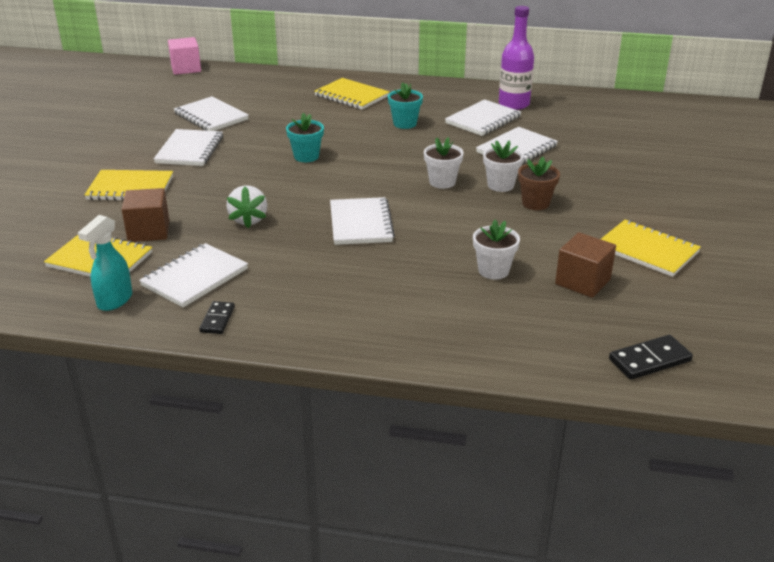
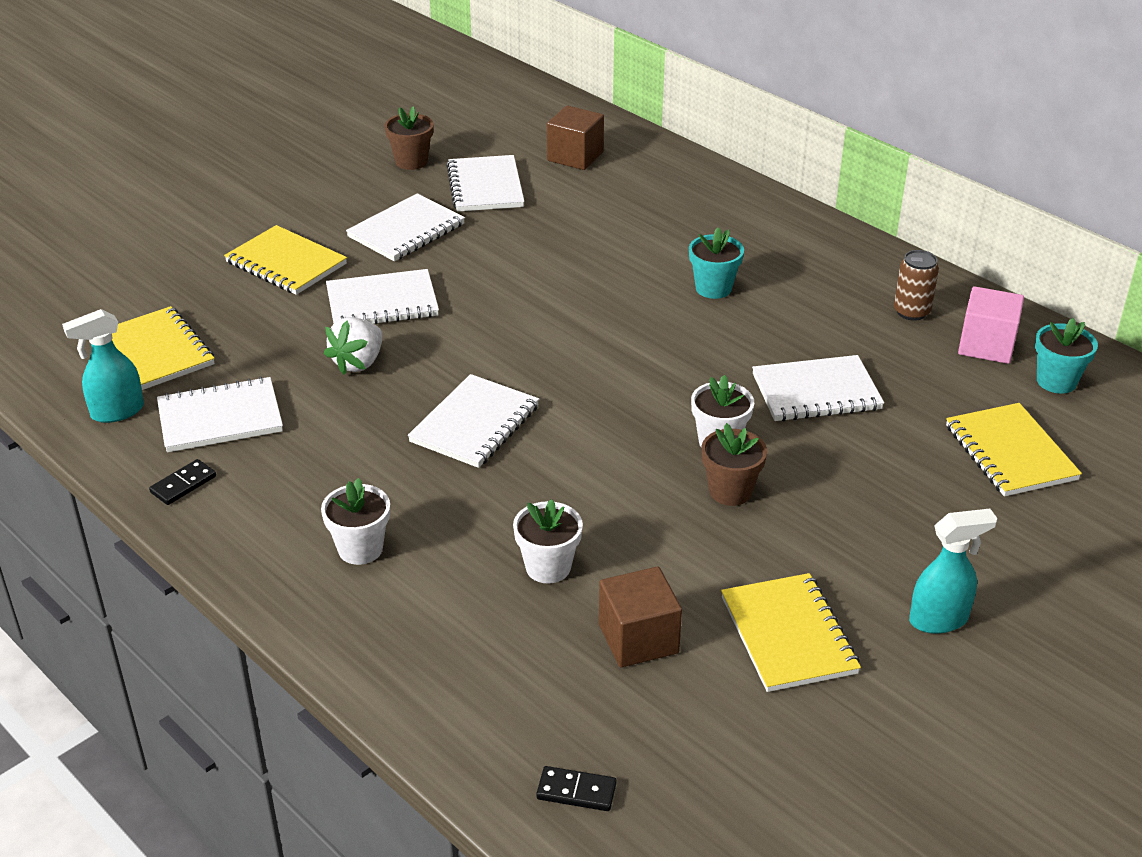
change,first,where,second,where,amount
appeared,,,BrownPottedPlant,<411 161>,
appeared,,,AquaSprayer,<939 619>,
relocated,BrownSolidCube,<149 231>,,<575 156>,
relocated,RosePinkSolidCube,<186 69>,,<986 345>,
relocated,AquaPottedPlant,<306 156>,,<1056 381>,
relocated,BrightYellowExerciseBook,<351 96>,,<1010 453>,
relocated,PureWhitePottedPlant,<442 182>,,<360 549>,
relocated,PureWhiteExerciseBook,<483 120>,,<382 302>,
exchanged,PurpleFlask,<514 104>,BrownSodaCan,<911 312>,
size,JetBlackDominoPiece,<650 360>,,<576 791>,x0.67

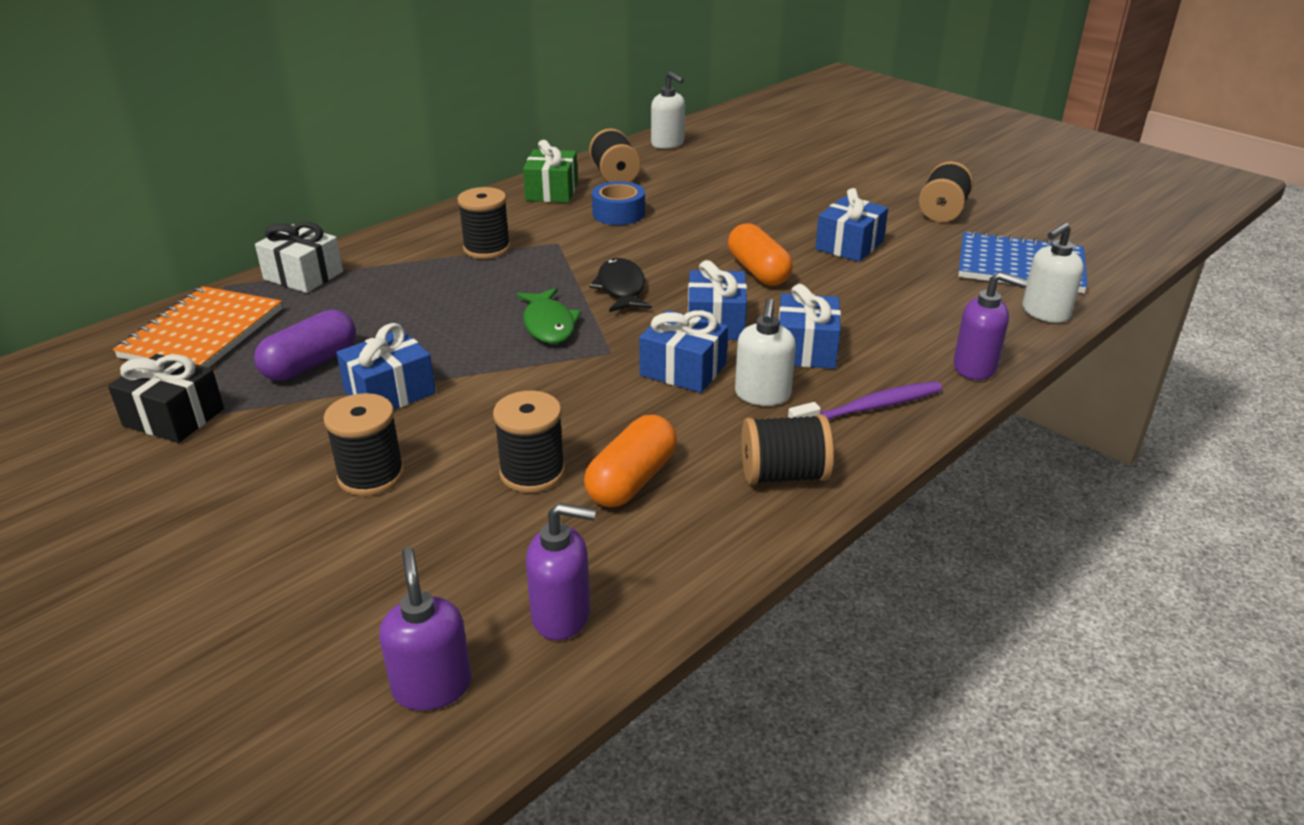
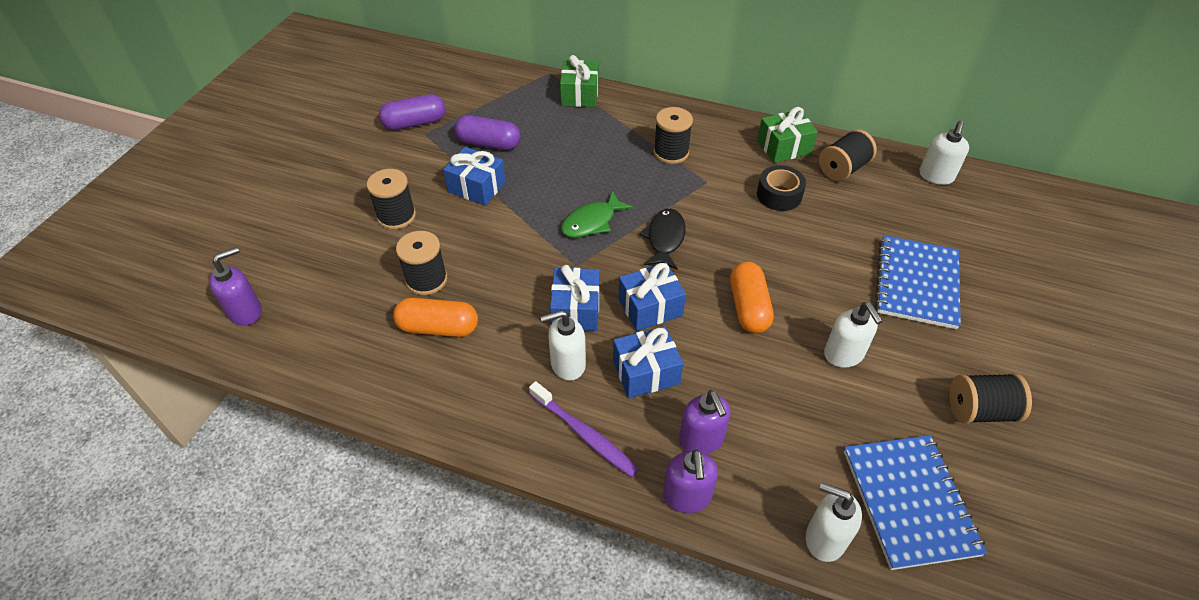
change,first,where,second,where,amount
missing,BrightOrangeExerciseBook,<203 333>,,,
missing,JetBlackBobbin,<783 475>,,,
appeared,,,CobaltExerciseBook,<916 283>,
relocated,PurplePumpBottle,<562 615>,,<701 440>,
exchanged,JetBlackPresent,<174 417>,PurplePill,<415 123>,
exchanged,CobaltPresent,<849 245>,PureWhitePumpBottle,<844 355>,
colour,PureWhitePresent,<303 275>,GreenPresent,<580 95>,
colour,CobaltStickyTape,<618 213>,JetBlackStickyTape,<779 195>,
spun,JetBlackFish,<621 288>,,<665 239>,45 degrees counterclockwise
spun,BrightOrangePill,<758 271>,,<748 307>,45 degrees counterclockwise

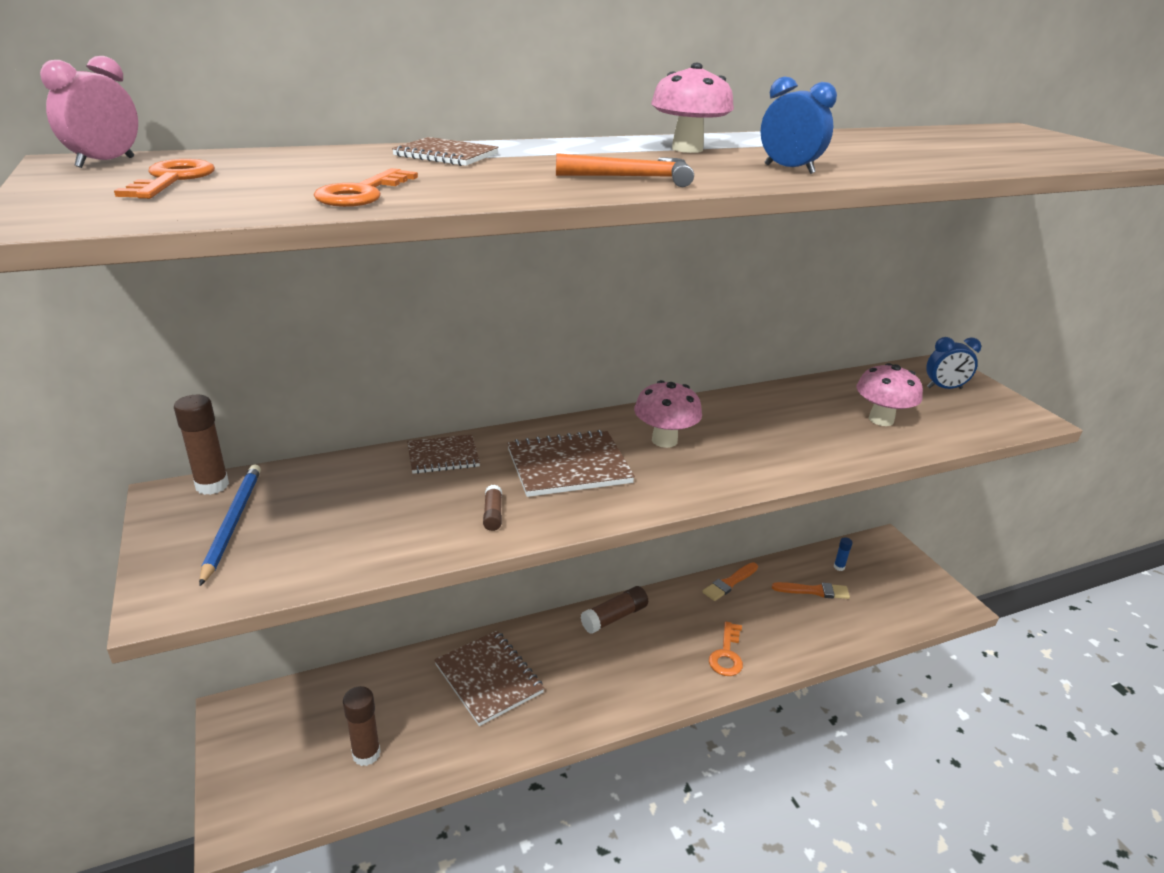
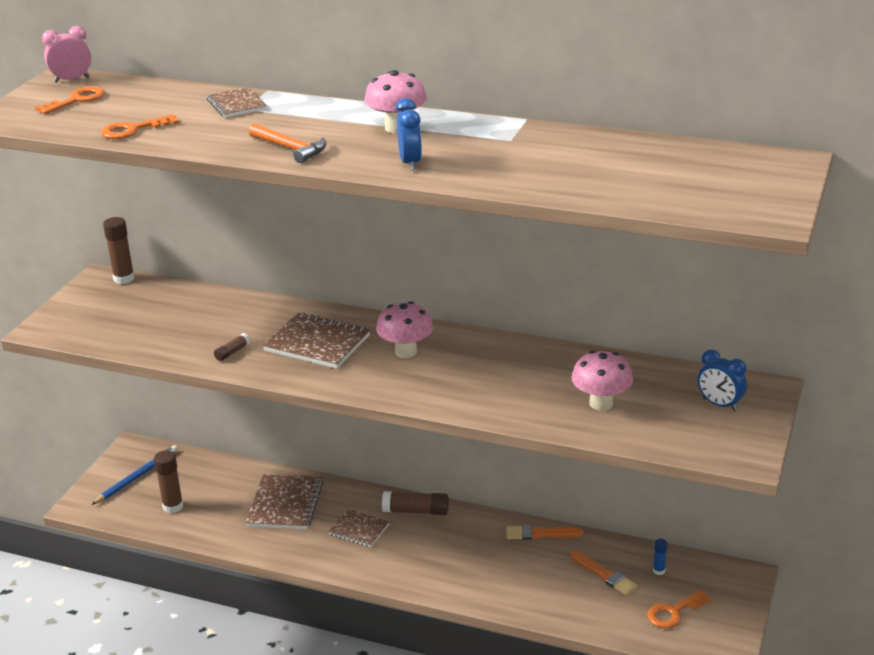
change,first,where,second,where,amount
relocated,CobaltWoodenPencil,<232 523>,,<137 476>,
relocated,BrownExerciseBook,<443 456>,,<359 530>,
relocated,BrightOrangeKey,<726 654>,,<674 612>,

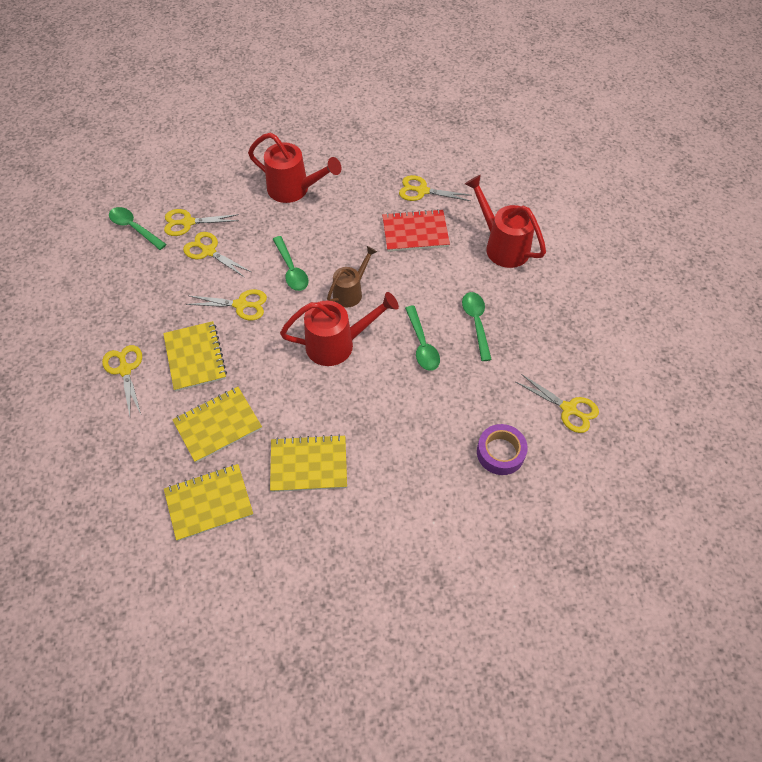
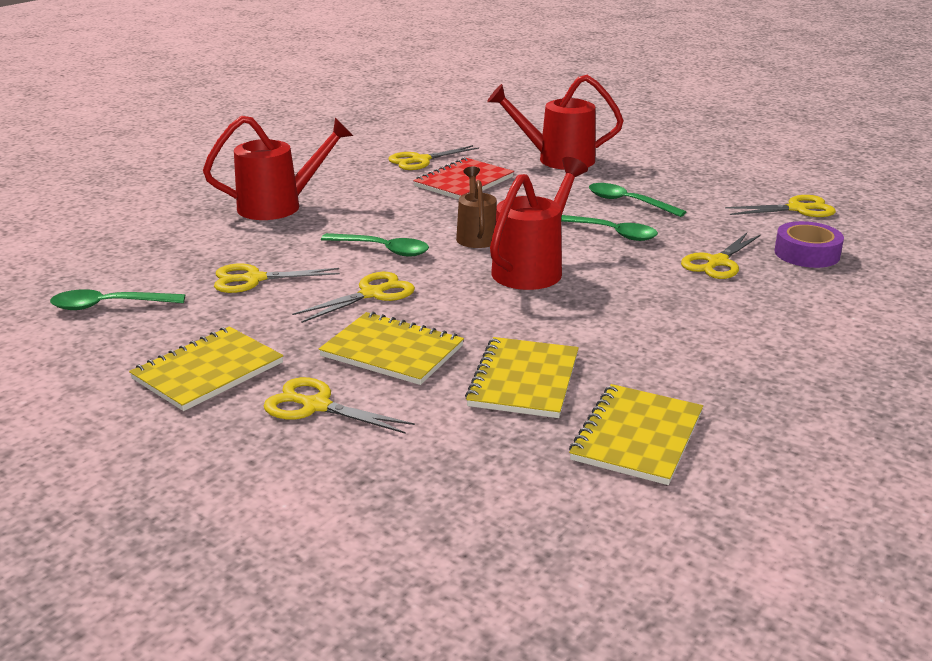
change,first,where,second,where,amount
relocated,BrightYellowShears,<188 222>,,<717 262>,
relocated,BrightYellowExerciseBook,<308 464>,,<208 371>,

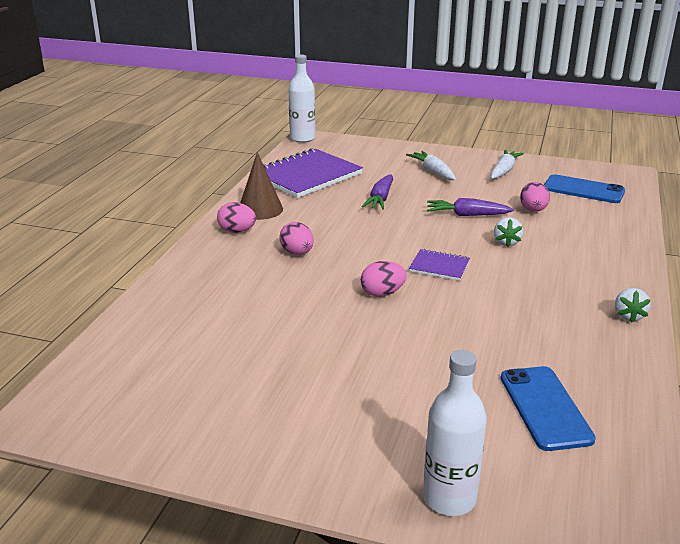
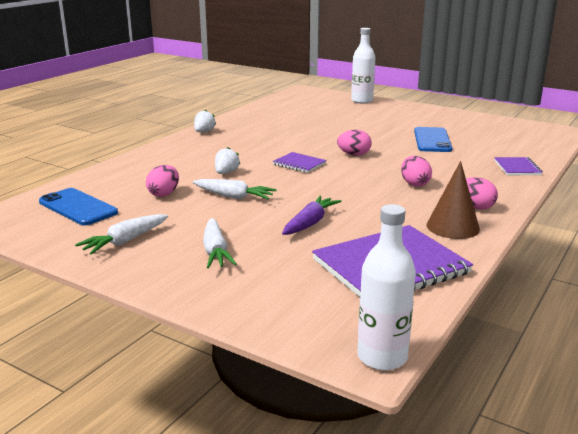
change,first,where,second,where,amount
appeared,,,PurpleExerciseBook,<517 168>,
relocated,CobaltSmartphone,<545 408>,,<432 140>,
colour,PurpleRootVegetable,<467 215>,PureWhiteRootVegetable,<234 197>,

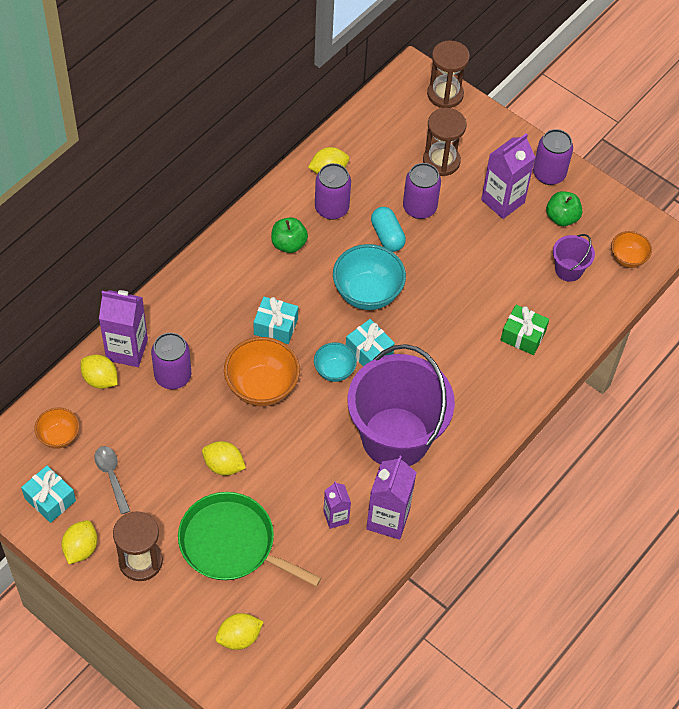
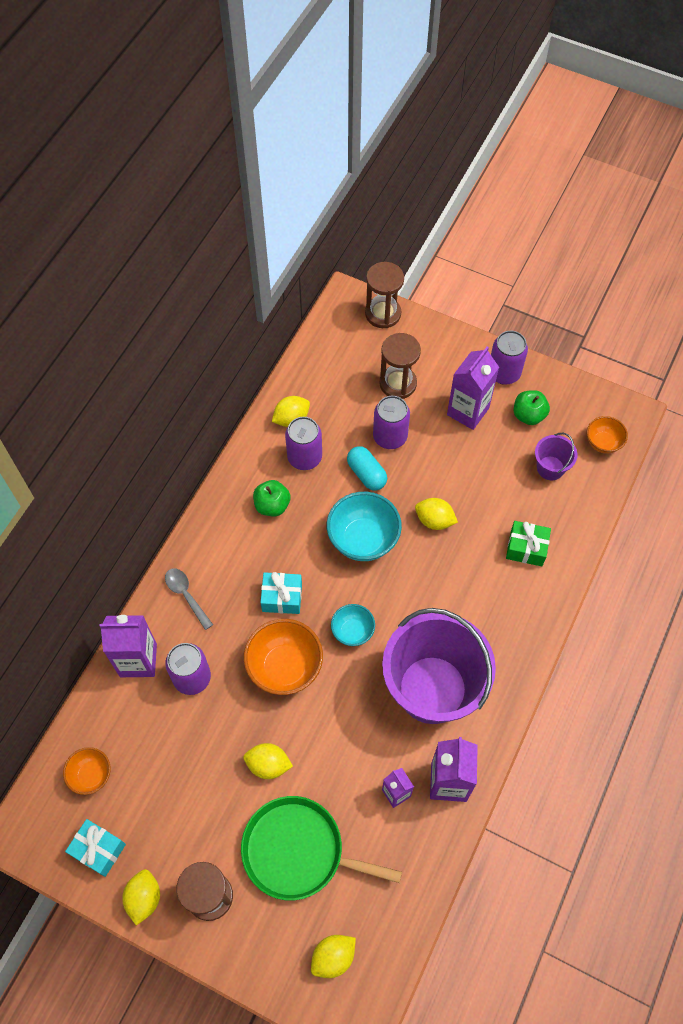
change,first,where,second,where,amount
missing,AquaPresent,<369 352>,,,
relocated,BrightYellowLemon,<100 379>,,<434 520>,
relocated,GrayTeaspoon,<111 476>,,<186 595>,

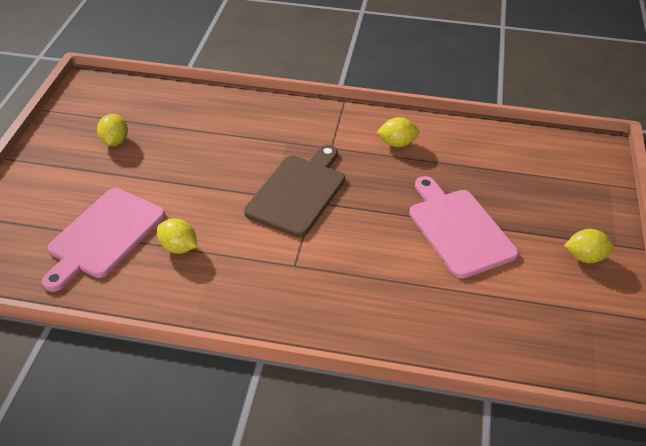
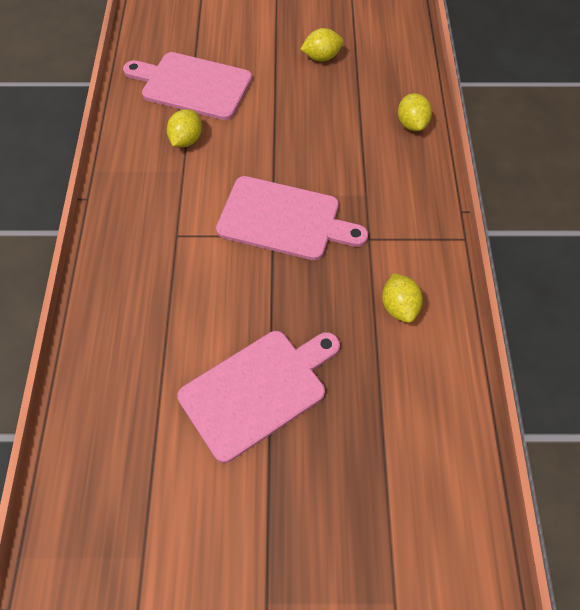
change,first,where,second,where,amount
relocated,BrightYellowLemon,<585 257>,,<411 124>,
colour,BrownChoppingBoard,<298 192>,RosePinkChoppingBoard,<284 219>,

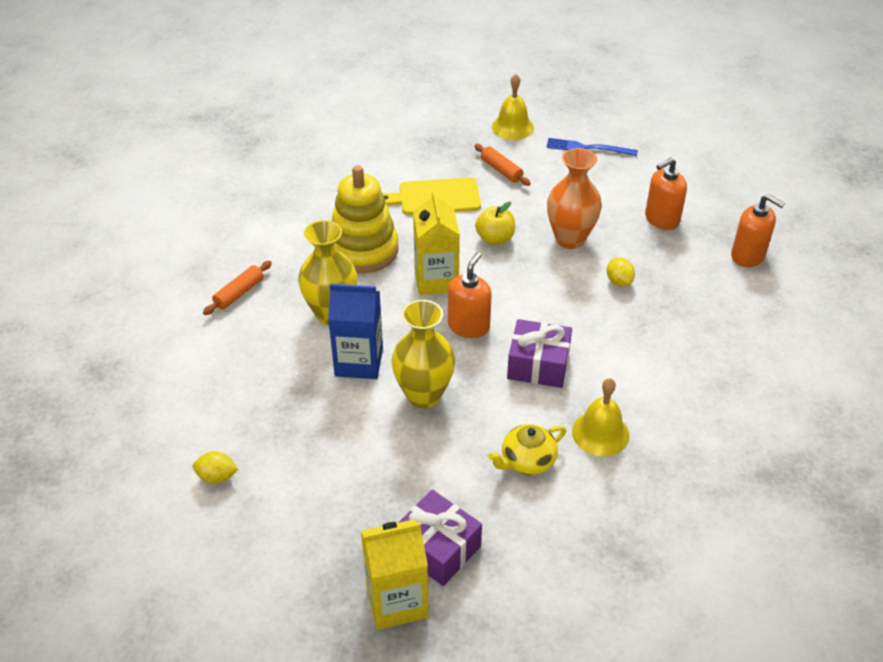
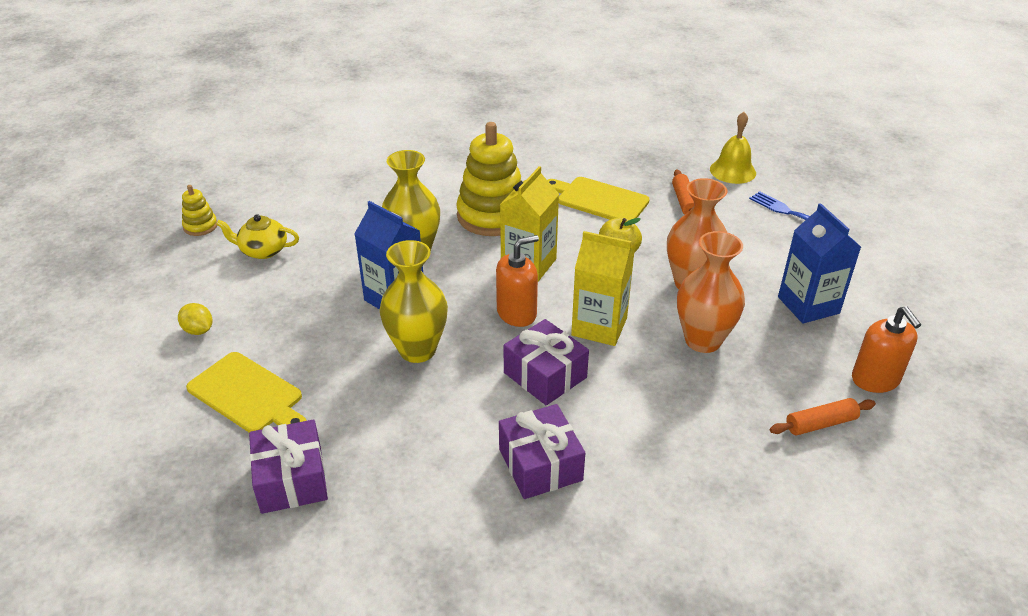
change,first,where,second,where,amount
appeared,,,BrightYellowRingStacker,<200 226>,
appeared,,,BrightYellowChoppingBoard,<248 394>,
relocated,BrightOrangePastryRoller,<239 293>,,<820 424>,
relocated,BrightYellowJuiceCarton,<397 601>,,<599 326>,
relocated,BrightYellowChinaTeapot,<527 461>,,<263 250>,
exchanged,BrightYellowHandBell,<600 433>,PurplePresent,<540 464>,
exchanged,BrightYellowLemon,<619 281>,BrightOrangeTallVase,<703 340>,
exchanged,BrightOrangePumpBottle,<661 219>,CobaltJuiceCarton,<808 305>,

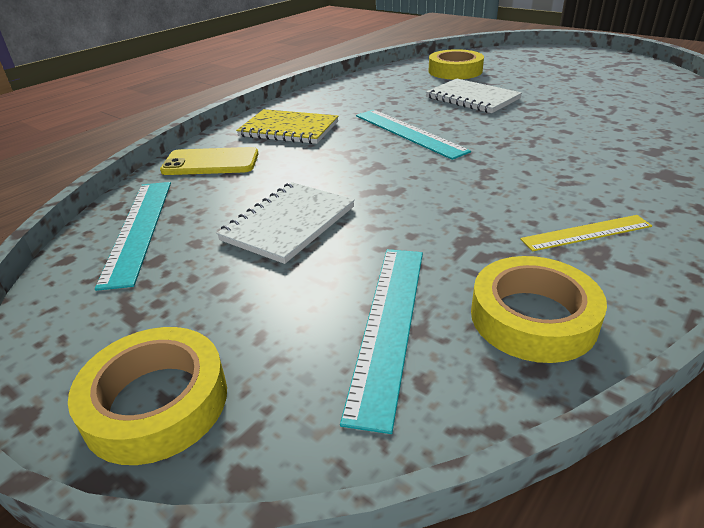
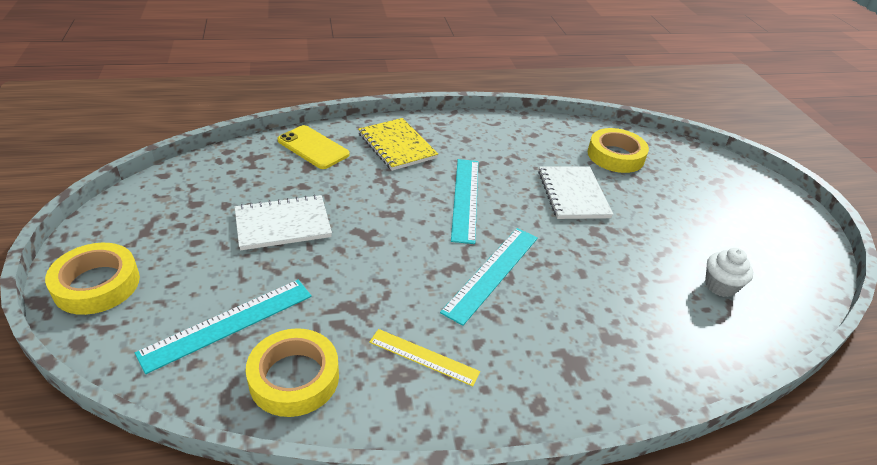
change,first,where,second,where,amount
appeared,,,PureWhiteMuffin,<720 286>,
relocated,AquaRuler,<139 229>,,<492 273>,

